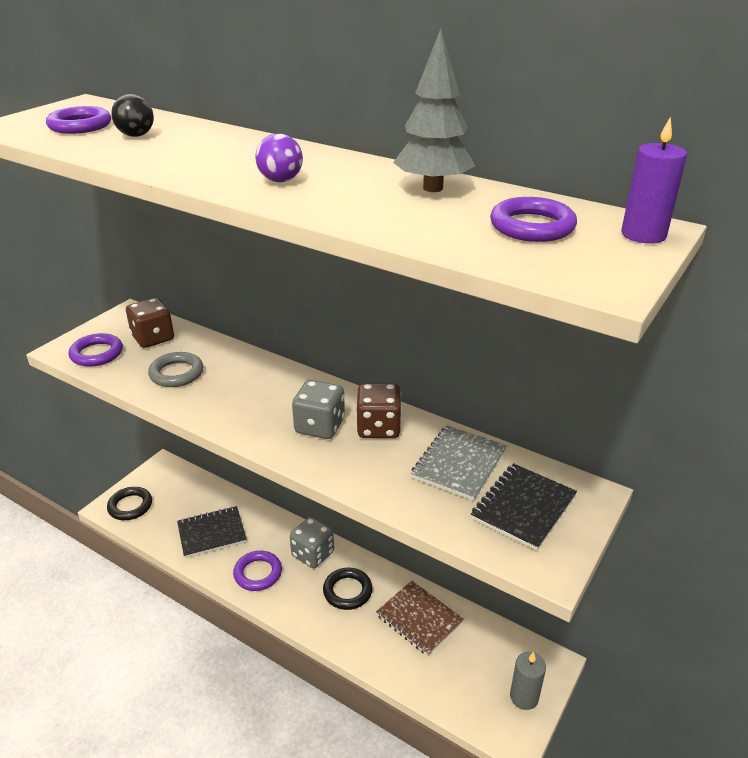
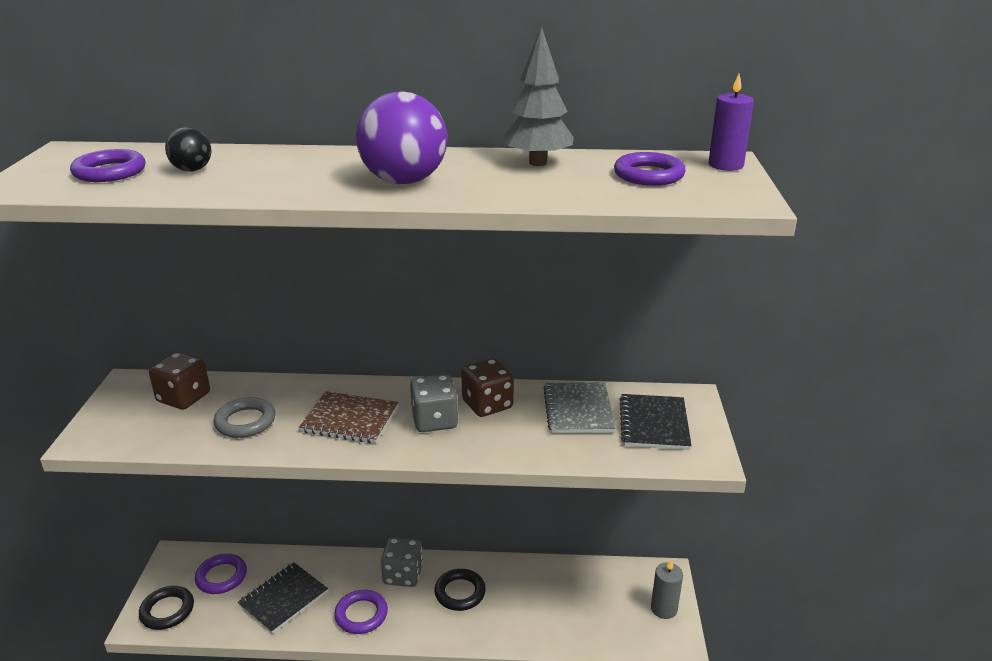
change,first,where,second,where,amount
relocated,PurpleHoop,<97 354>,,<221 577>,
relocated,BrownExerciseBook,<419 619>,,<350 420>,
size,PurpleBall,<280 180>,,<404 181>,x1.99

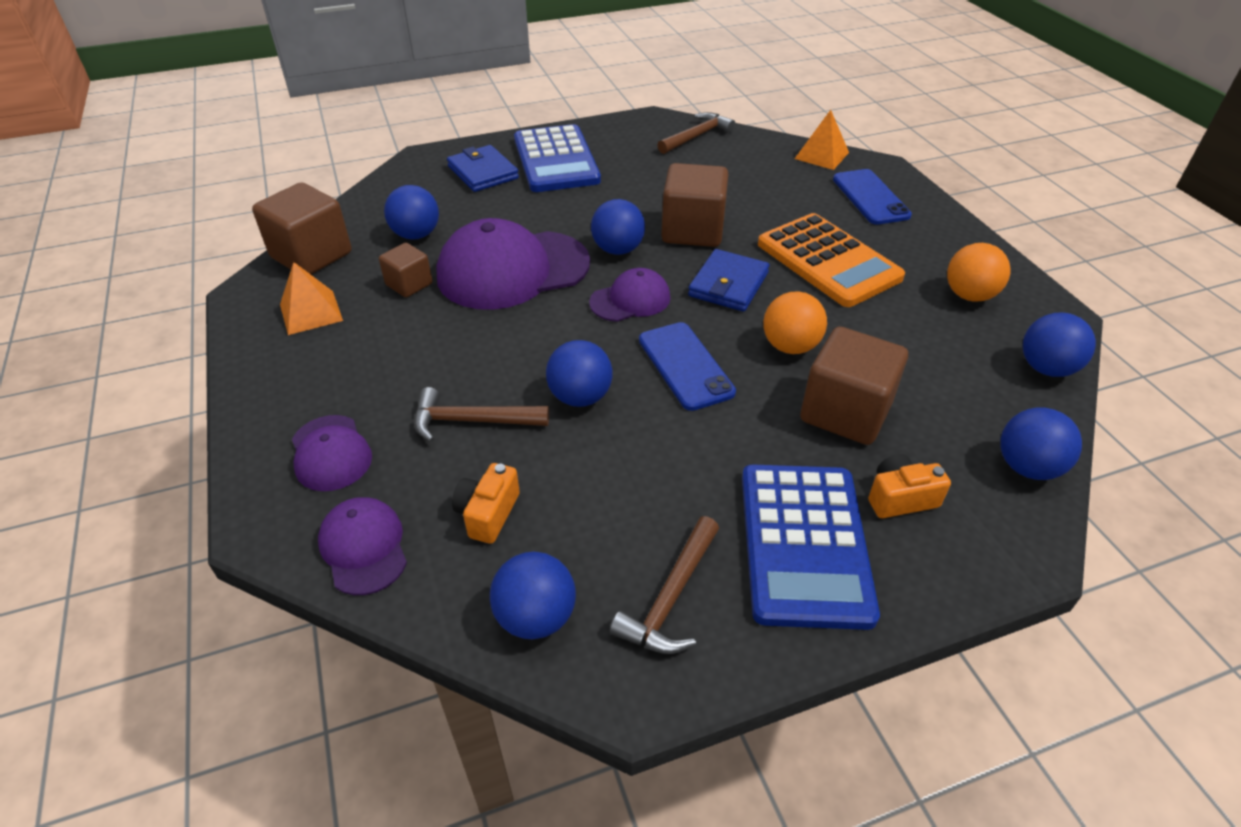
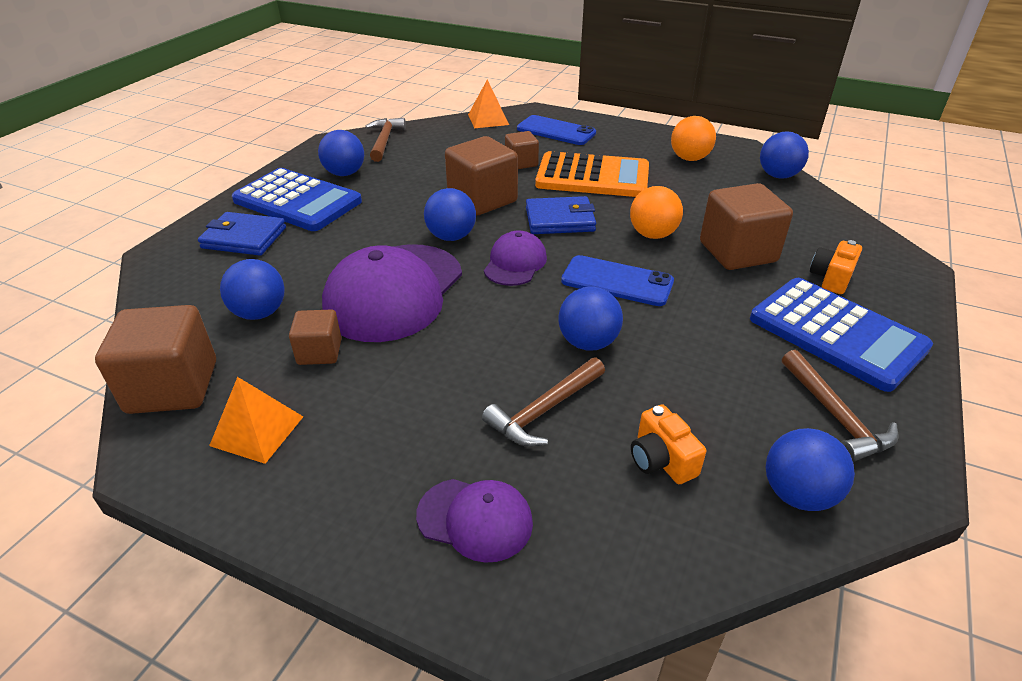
change,first,where,second,where,amount
missing,PurpleCap,<364 547>,,,
appeared,,,BrownSolidCube,<521 163>,
relocated,CobaltBall,<1027 467>,,<345 173>,
spun,CobaltWallet,<728 284>,,<560 220>,75 degrees counterclockwise

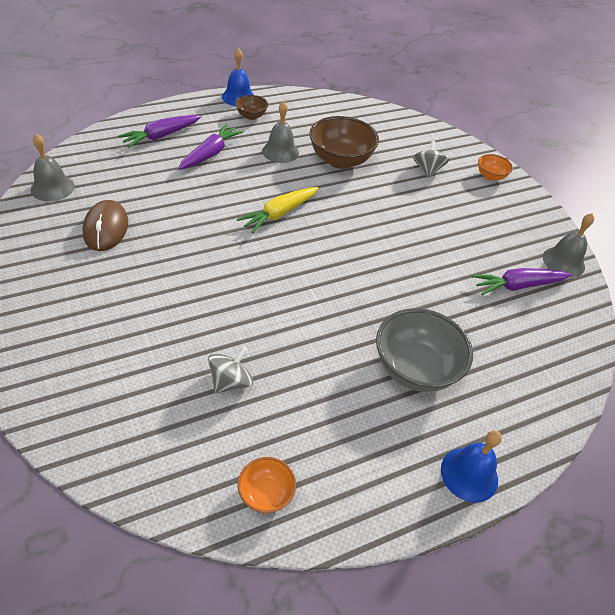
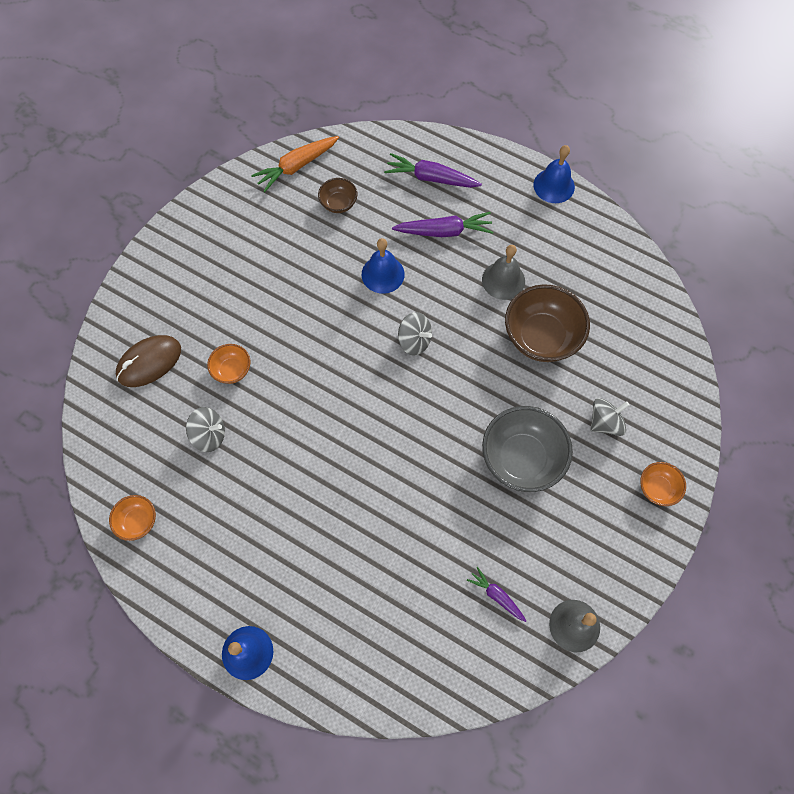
change,first,where,second,where,amount
appeared,,,BrightOrangeServingBowl,<232 370>,
appeared,,,CobaltHandBell,<383 274>,
relocated,BrownMouse,<106 228>,,<149 362>,
relocated,BrownServingBowl,<251 116>,,<338 204>,
relocated,GrayServingBowl,<415 369>,,<521 458>,
exchanged,GrayHandBell,<52 188>,BrightOrangeRootVegetable,<296 166>,
exchanged,BrightYellowRootVegetable,<279 214>,GrayWhirligig,<414 341>,
size,PurpleRootVegetable,<517 286>,,<496 596>,x0.59

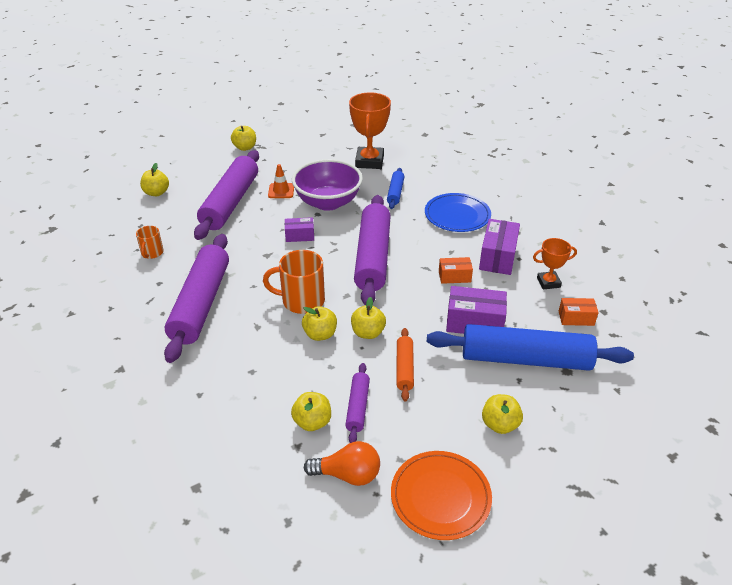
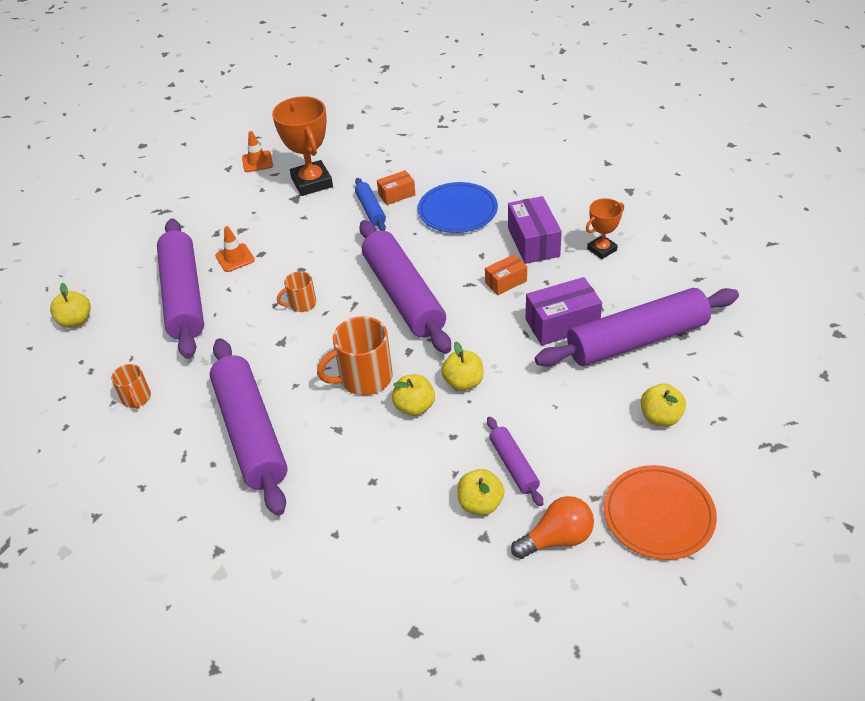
change,first,where,second,where,amount
missing,BrightYellowApple,<245 147>,,,
missing,PurpleServingBowl,<328 202>,,,
missing,BrightOrangePastryRoller,<404 368>,,,
appeared,,,BrightOrangeSafetyCone,<257 162>,
relocated,BrightOrangePackage,<576 318>,,<396 195>,
exchanged,PurplePackage,<300 236>,BrightOrangeMug,<301 304>,
colour,CobaltPastryRoller,<525 359>,PurplePastryRoller,<636 340>,

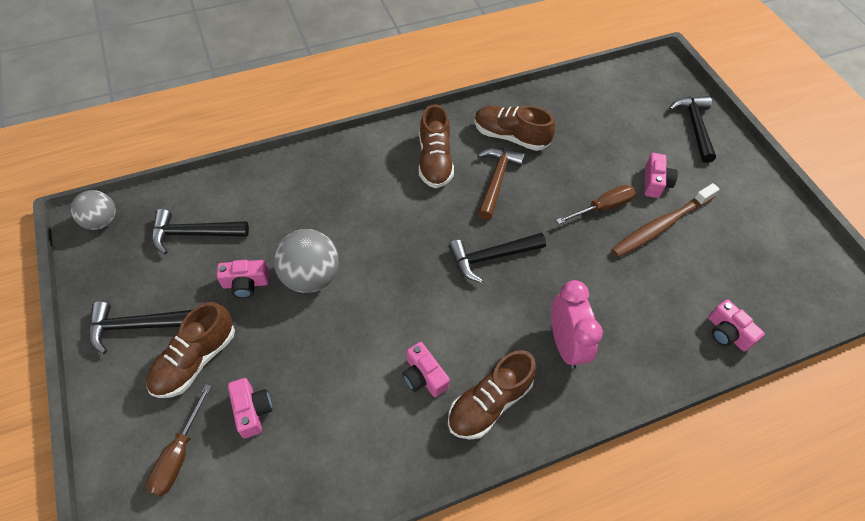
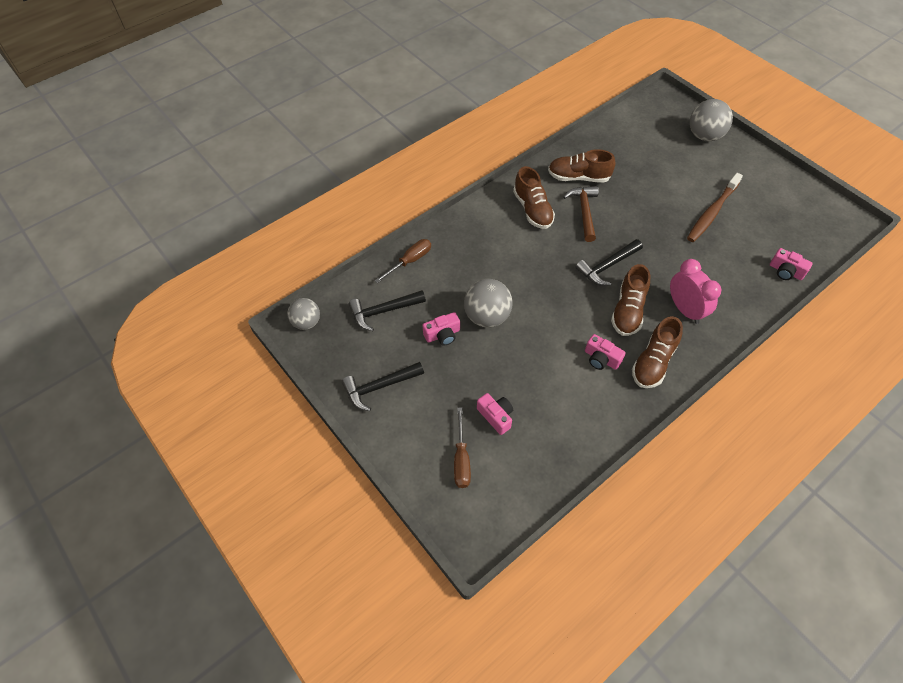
change,first,where,second,where,amount
missing,RosePinkPhotoCamera,<655 182>,,,
relocated,BrownSneaker,<195 360>,,<628 311>,
relocated,BrownScrewdriver,<602 207>,,<410 261>,
exchanged,JetBlackClawHammer,<695 127>,GrayBall,<704 136>,

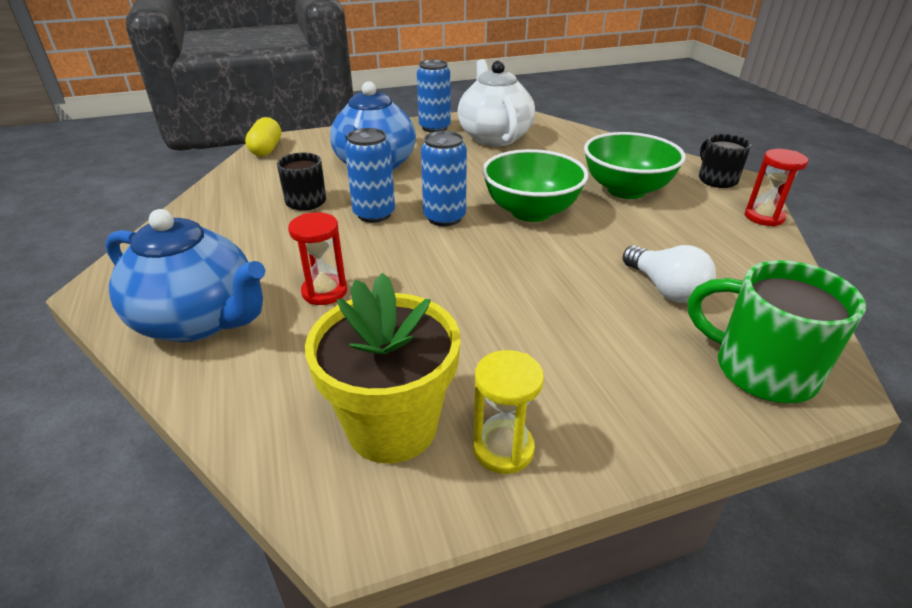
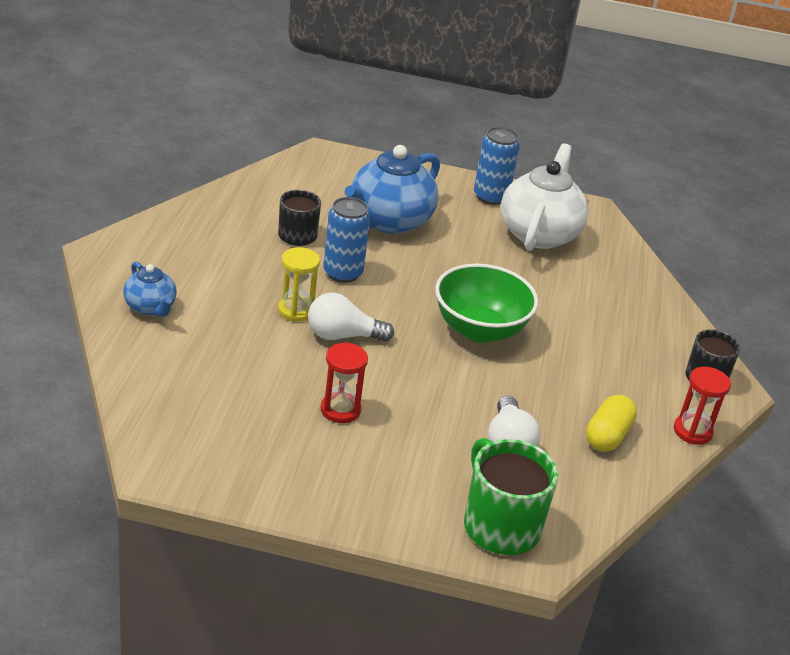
change,first,where,second,where,amount
missing,BrightYellowPottedPlant,<392 426>,,,
missing,CobaltSodaCan,<444 218>,,,
missing,GreenServingBowl,<626 190>,,,
appeared,,,PureWhiteBulb,<342 336>,
relocated,BrightYellowPill,<266 149>,,<607 436>,
relocated,CrimsonSandglass,<324 292>,,<340 410>,
relocated,BrightYellowSandglass,<503 449>,,<296 310>,
size,CobaltChinaTeapot,<199 320>,,<150 307>,x0.53

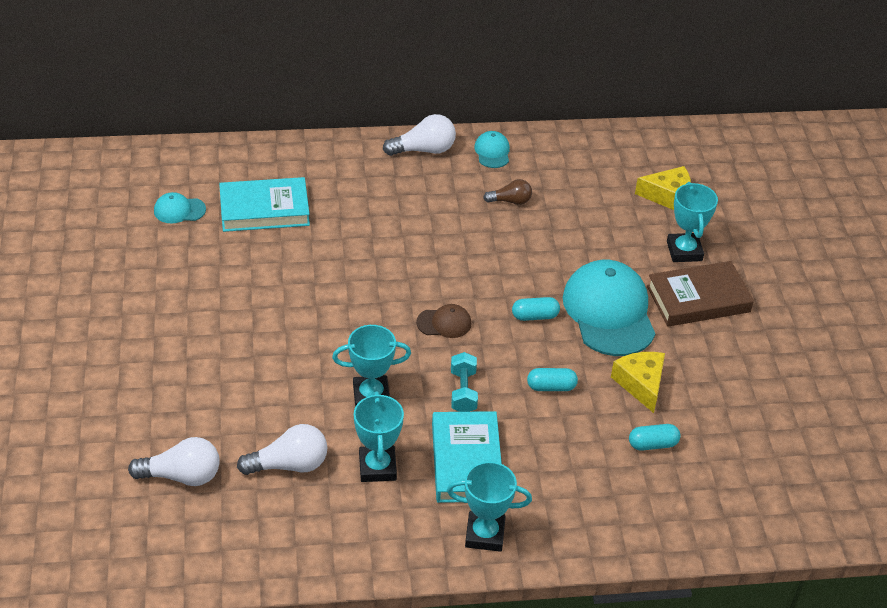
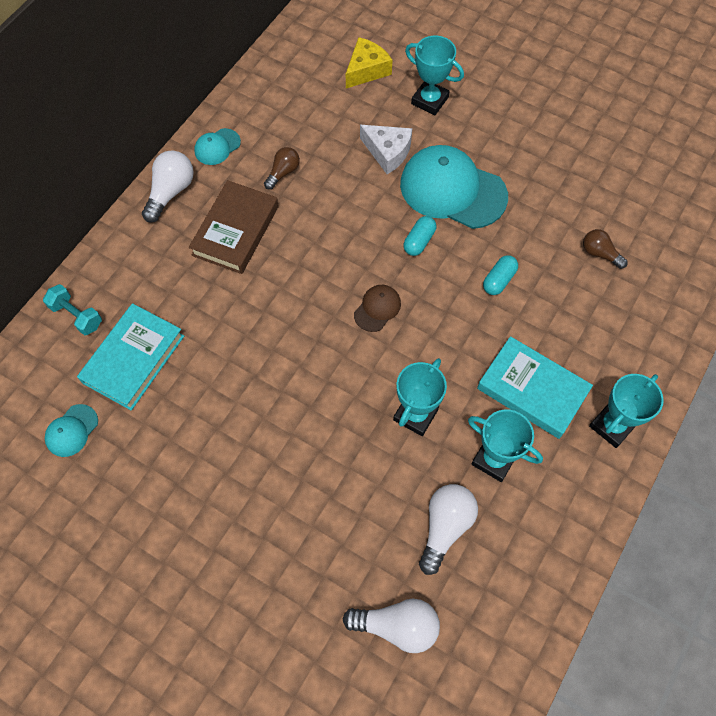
change,first,where,second,where,amount
missing,BrightYellowCheese,<641 384>,,,
appeared,,,PureWhiteCheese,<387 152>,
relocated,AquaDumbbell,<463 392>,,<77 315>,
relocated,BrownHardcover,<698 299>,,<235 231>,
exchanged,AquaPill,<652 444>,BrownBulb,<600 253>,
spun,PureWhiteBulb,<182 476>,,<397 626>,60 degrees clockwise
spun,AquaCap,<492 152>,,<217 147>,75 degrees counterclockwise

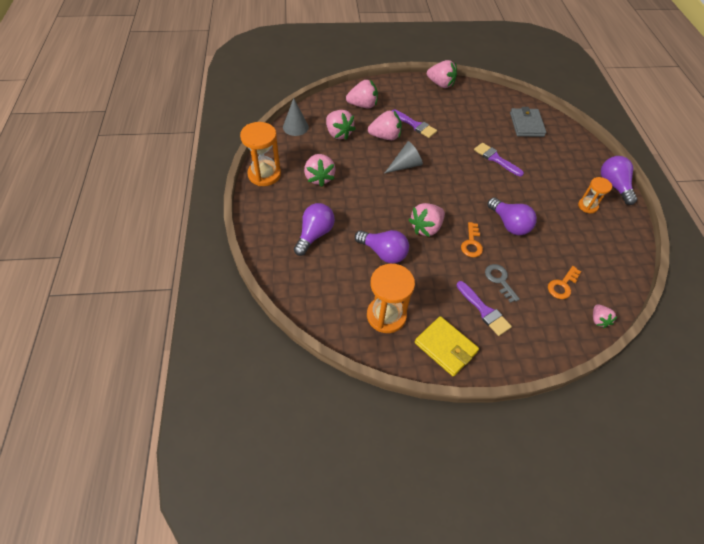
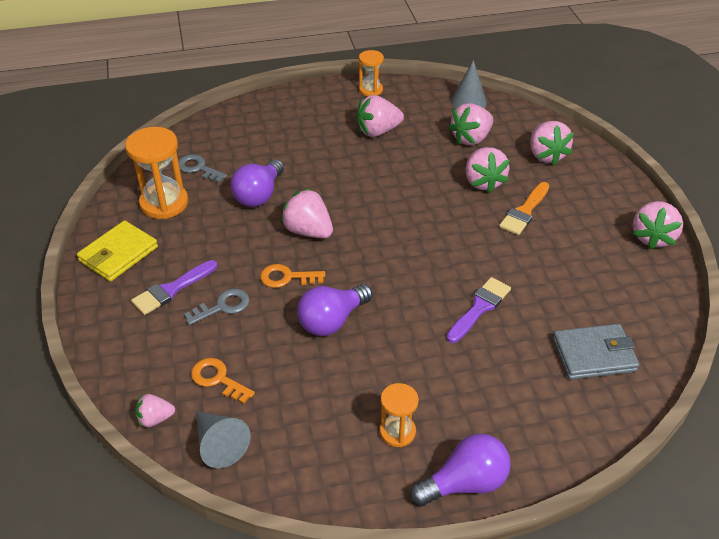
change,first,where,second,where,amount
missing,PurpleBulb,<314 234>,,,
appeared,,,GrayKey,<198 168>,
relocated,GraySolidCone,<405 165>,,<219 444>,
colour,PurpleBrush,<415 125>,BrightOrangeBrush,<524 211>,
size,BrightOrangeSandglass,<264 174>,,<370 90>,x0.58

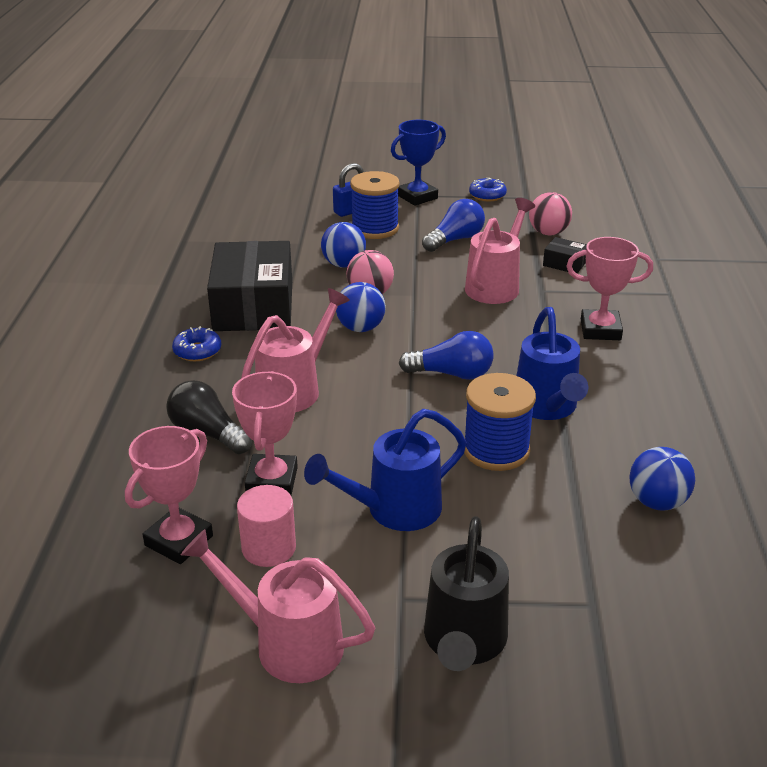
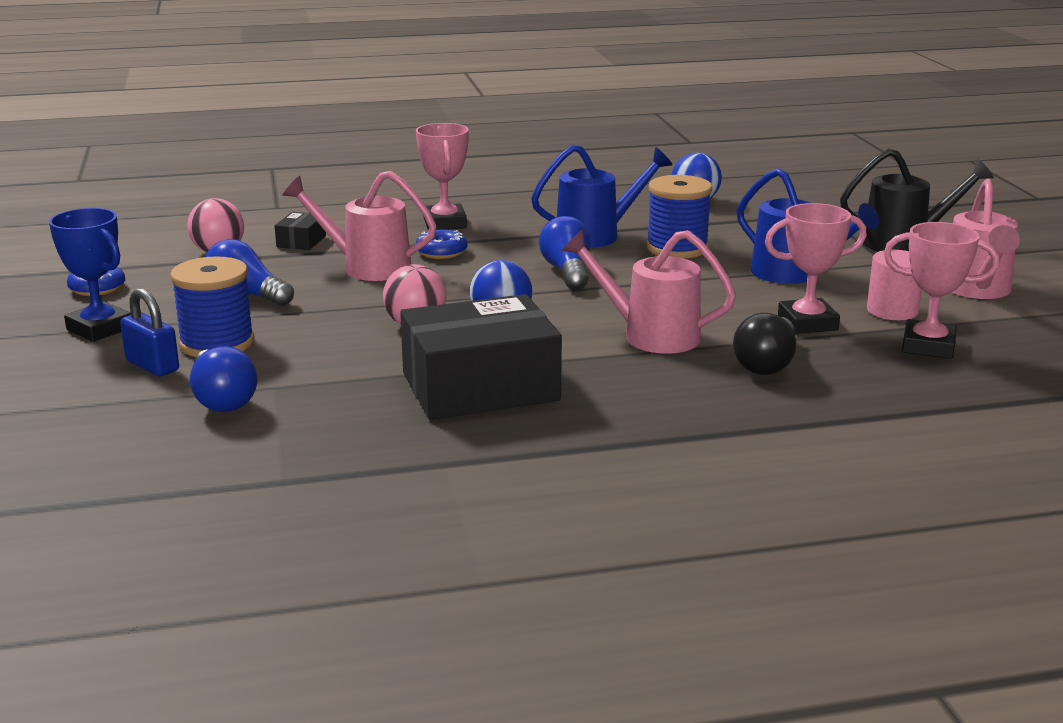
change,first,where,second,where,amount
missing,CobaltBall,<344 264>,,,
appeared,,,CobaltBulb,<222 399>,
relocated,CobaltGlazedDonut,<197 351>,,<441 252>,

